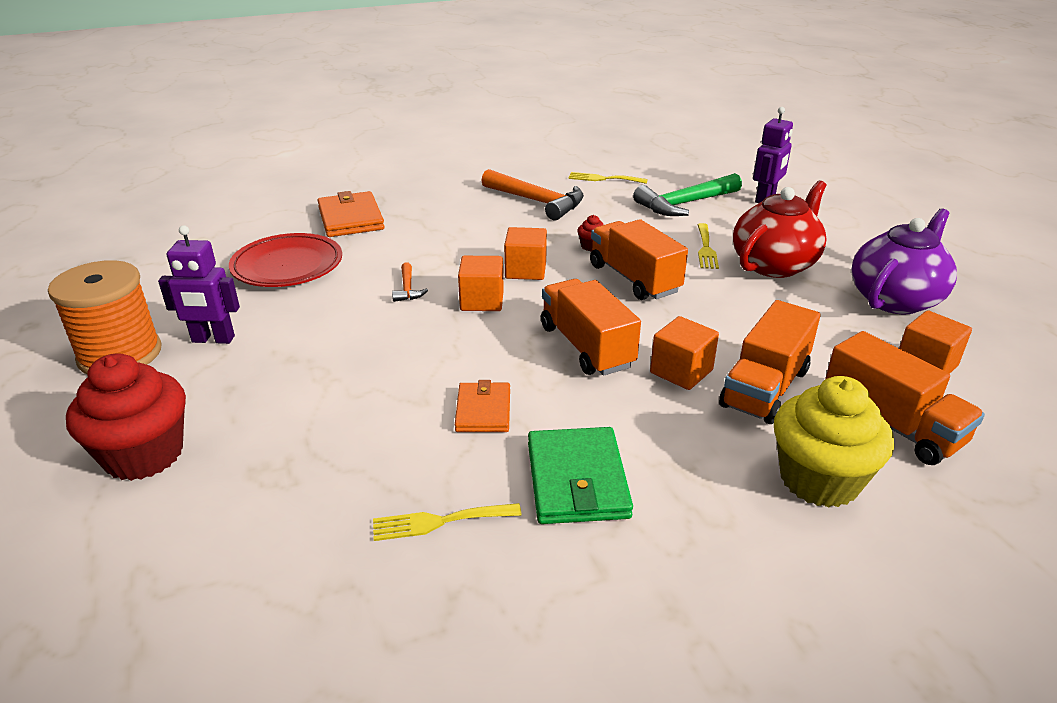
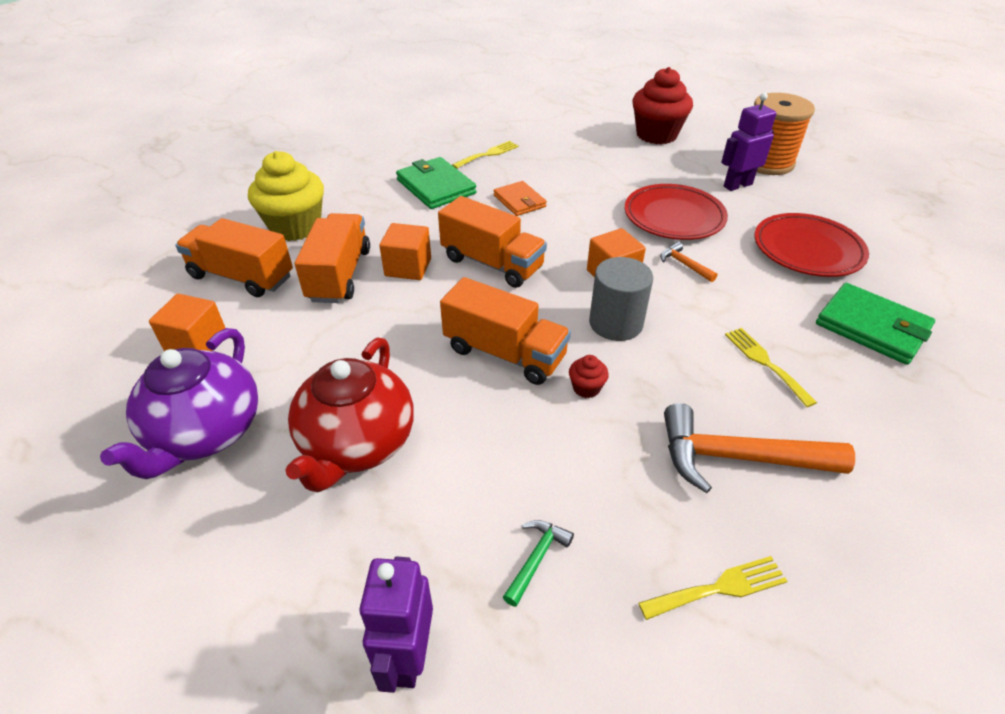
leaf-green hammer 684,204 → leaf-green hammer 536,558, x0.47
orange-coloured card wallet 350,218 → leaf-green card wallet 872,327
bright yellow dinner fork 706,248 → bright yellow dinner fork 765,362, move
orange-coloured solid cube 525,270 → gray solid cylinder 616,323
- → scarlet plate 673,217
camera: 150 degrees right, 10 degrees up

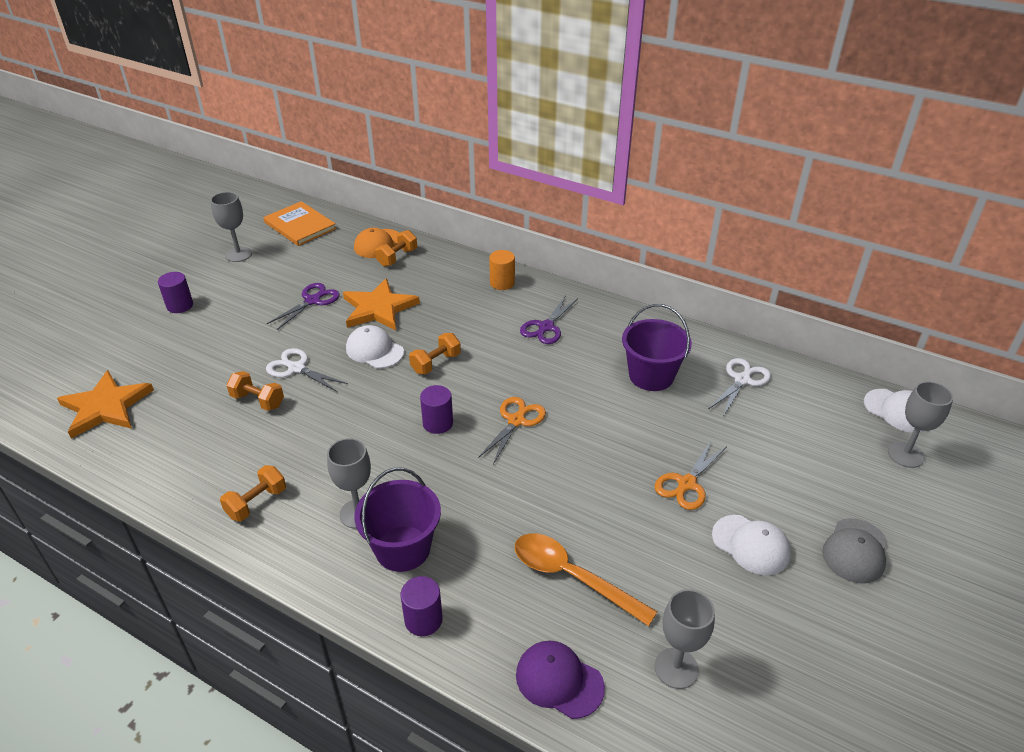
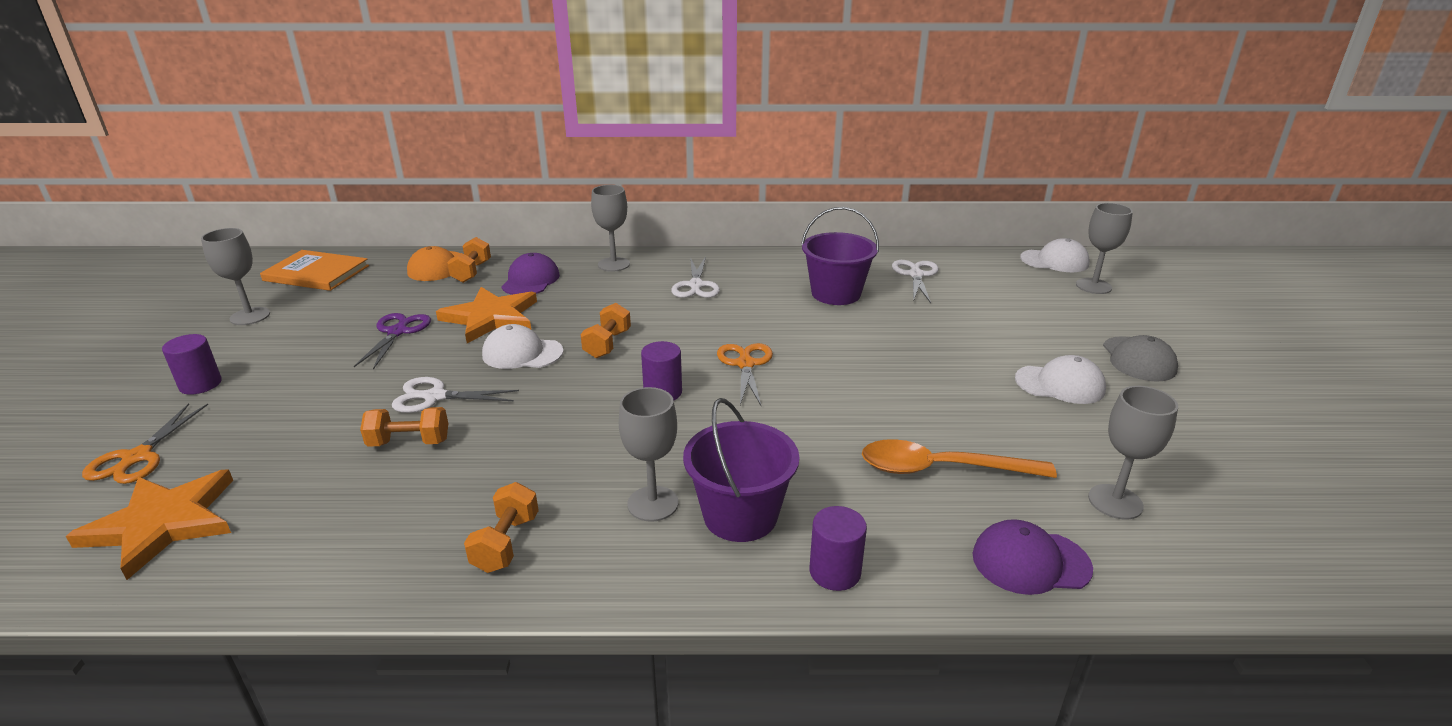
orange-coloured solid cylinder 502,283 → gray wine glass 614,264
violet shears 546,327 → white shears 696,285
orange-coloured shears 686,484 → orange-coloured shears 137,457, move
- → violet baseball cap 530,280
camera: 30 degrees left, 10 degrees down

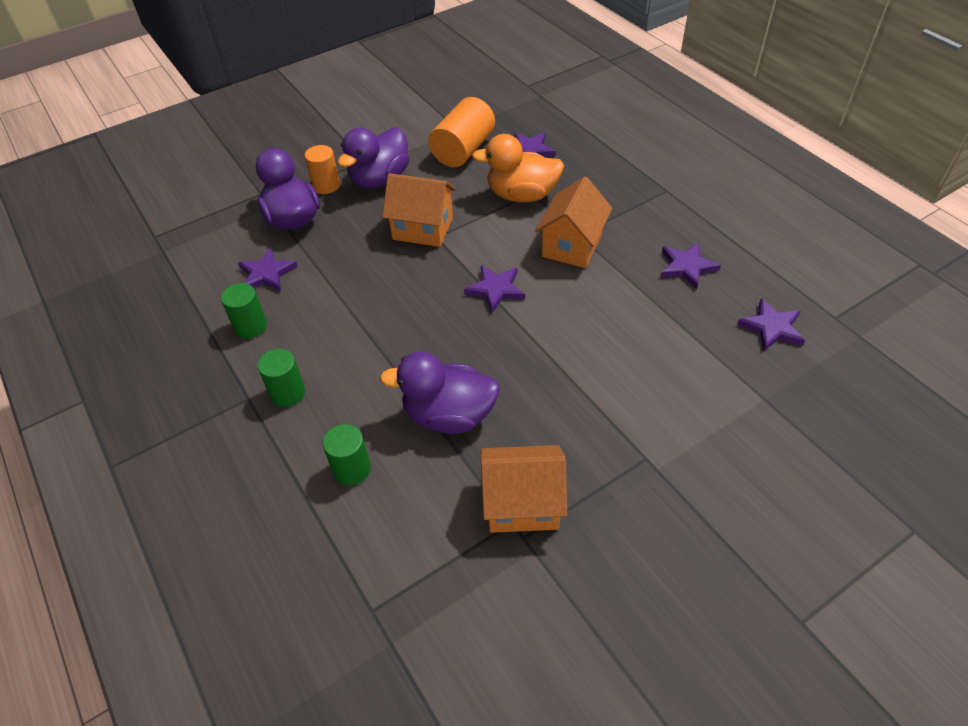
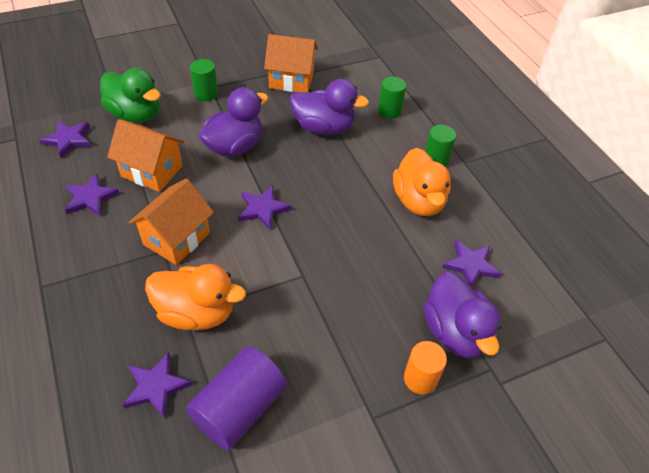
orange-coloured solid cylinder 463,150 → violet solid cylinder 239,408
violet rubber duck 379,179 → violet rubber duck 234,147, move
orange-coloured toy house 423,228 → orange-coloured toy house 152,171, move
leaf-green solid cylinder 251,326 → leaf-green solid cylinder 206,94, move
- → leaf-green rubber duck 135,114
- → orange-coloured rubber duck 418,201
camera: 175 degrees left, 0 degrees up

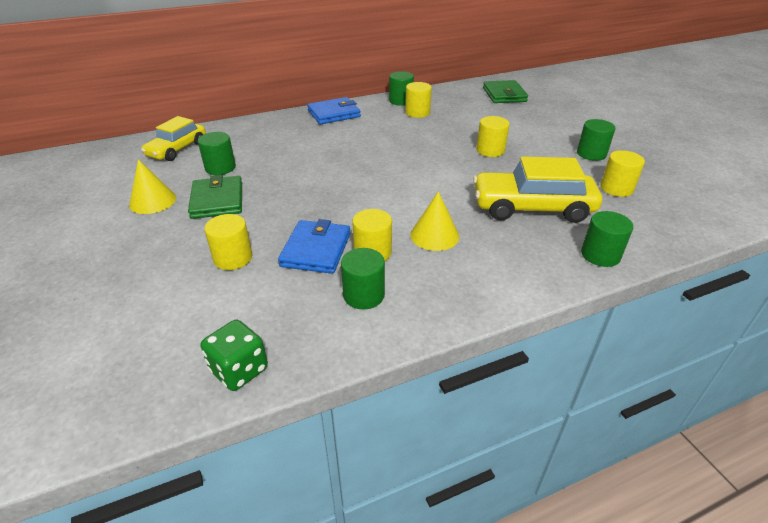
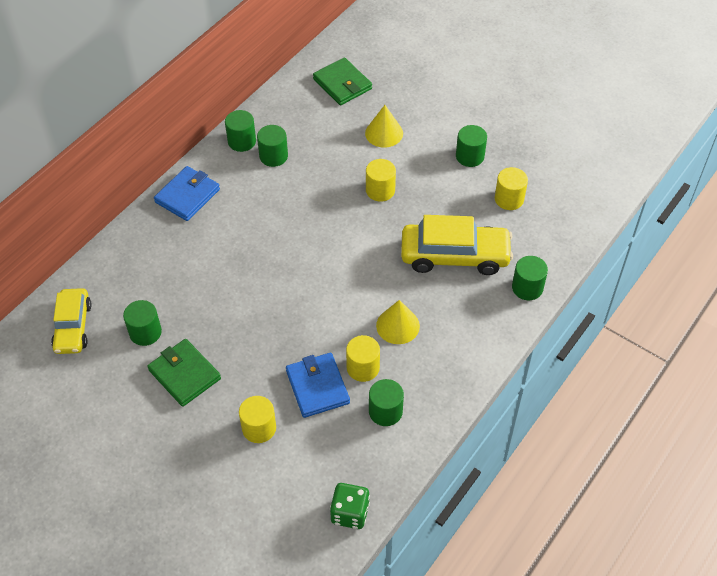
bright yellow solid cylinder 417,112 → leaf-green solid cylinder 273,156
bright yellow automobile 532,208 → bright yellow automobile 455,256, 150 degrees counterclockwise
bright yellow solid cone 152,201 → bright yellow solid cone 384,133, move
camera: 30 degrees left, 15 degrees up

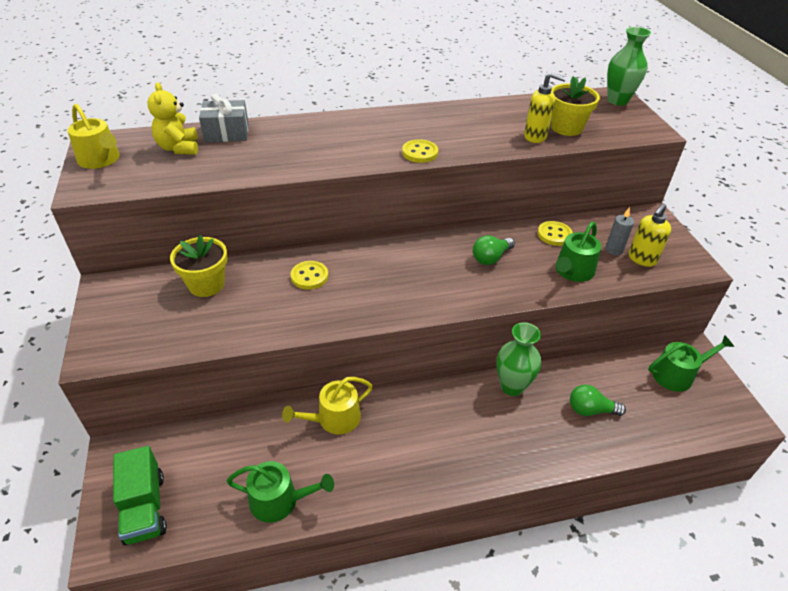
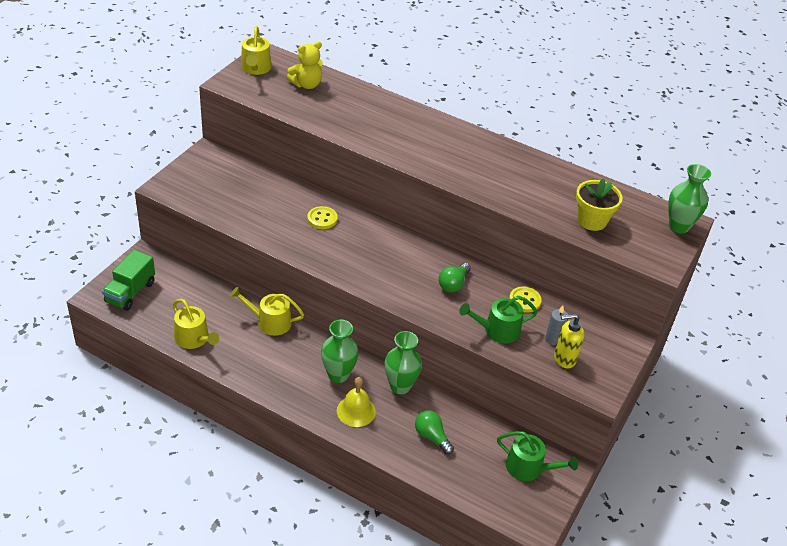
bright yellow pump bottle 535,137 → -
bright yellow teddy 179,148 → bright yellow teddy 306,84, 150 degrees counterclockwise
gray gift 227,133 → -
bright yellow sewing button 420,153 → -
bright yellow potted plant 206,284 → -
leaf-green bulb 491,258 → leaf-green bulb 453,284, 60 degrees counterclockwise
leaf-green watering can 280,500 → bright yellow watering can 194,339
- → leaf-green flower vase 338,375
- → bright yellow bell 356,411
camera: 40 degrees right, 0 degrees up

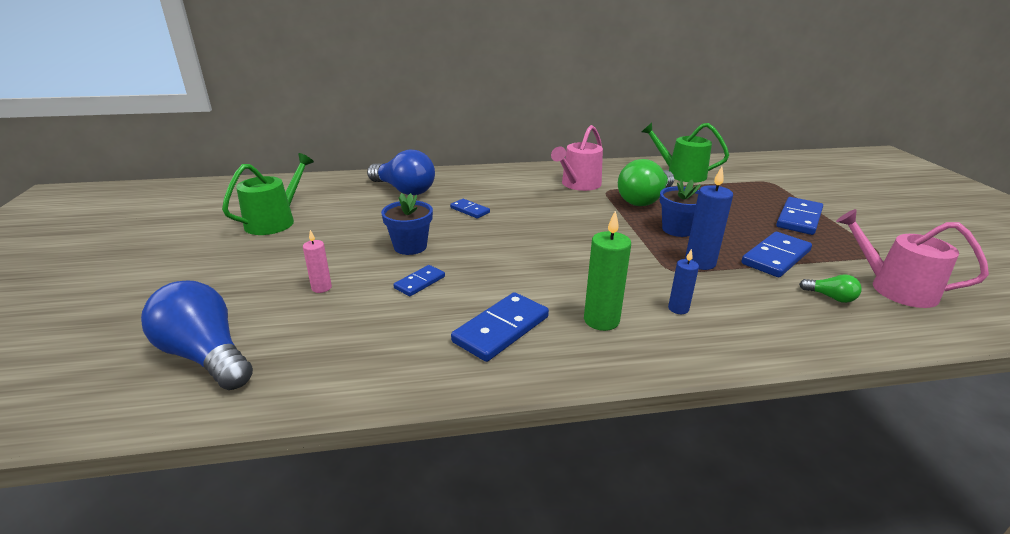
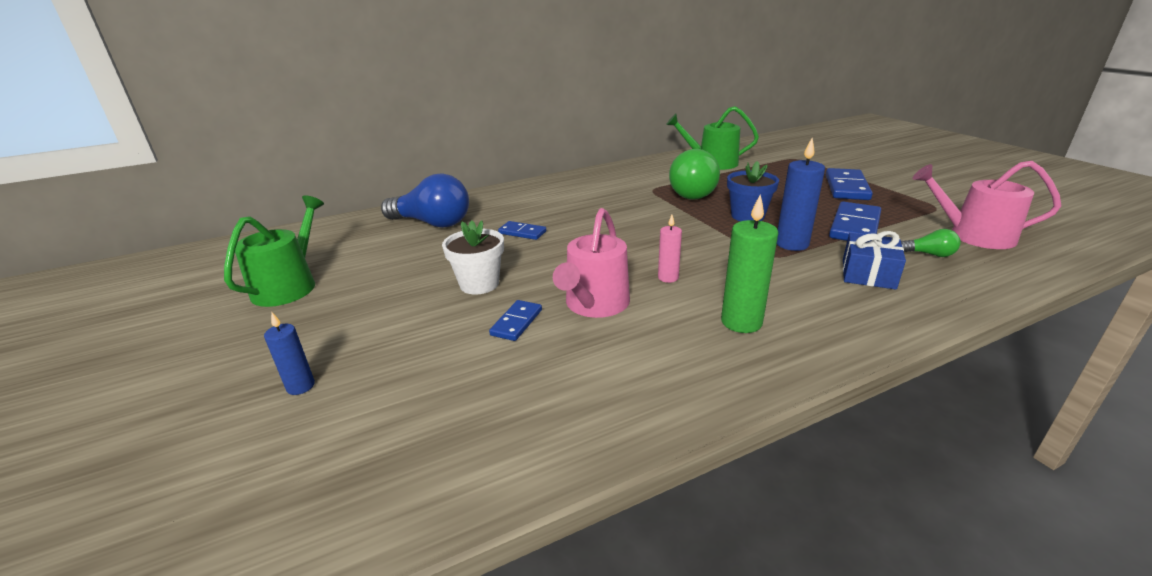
rosy watering can 578,184 → rosy watering can 594,304, move
blue potted plant 410,246 → white potted plant 479,284
rosy pillar candle 321,288 → rosy pillar candle 668,278, move
blue pillar candle 678,309 → blue pillar candle 300,386, move
blue bulb 206,356 → -
blue domino piece 501,329 → -
- → blue gift 868,274
camera: 15 degrees left, 0 degrees up

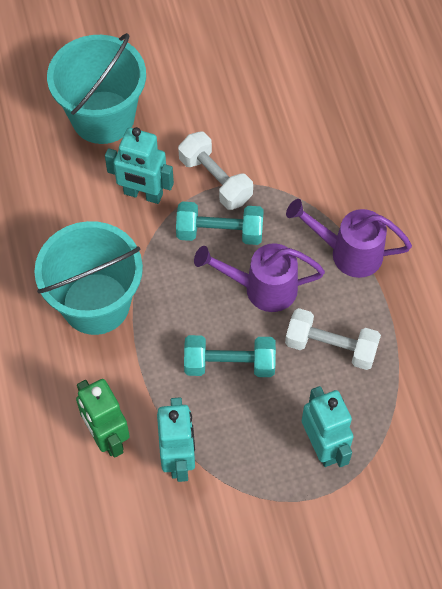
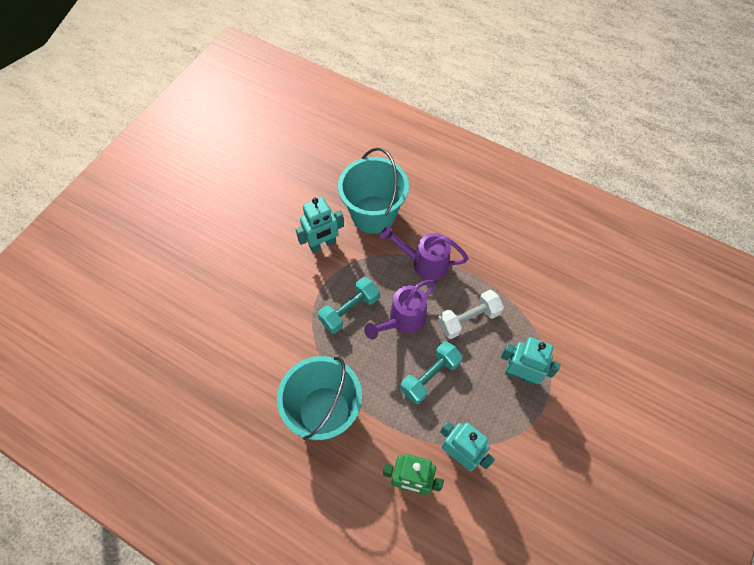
turquoise pail 103,117 → turquoise pail 373,214, move
turquoise robot 143,194 → turquoise robot 322,244, move
white dumbbell 215,180 → -
violet watering can 348,253 → violet watering can 424,263, 45 degrees clockwise
camera: 45 degrees left, 0 degrees up

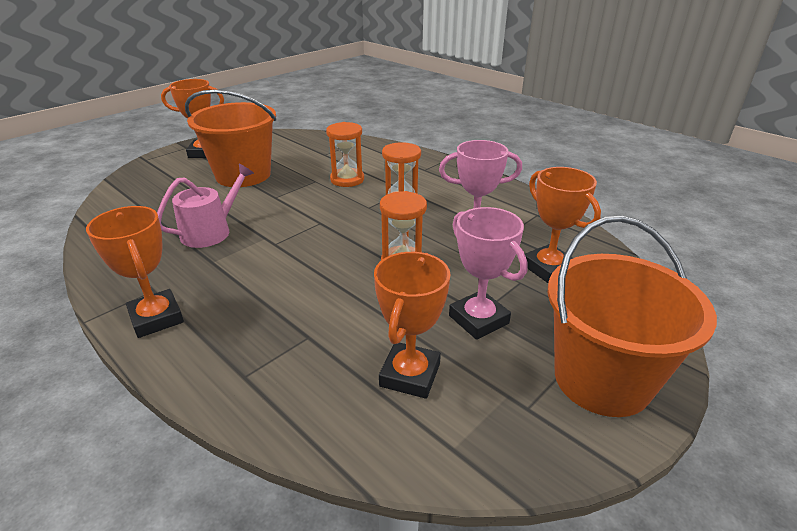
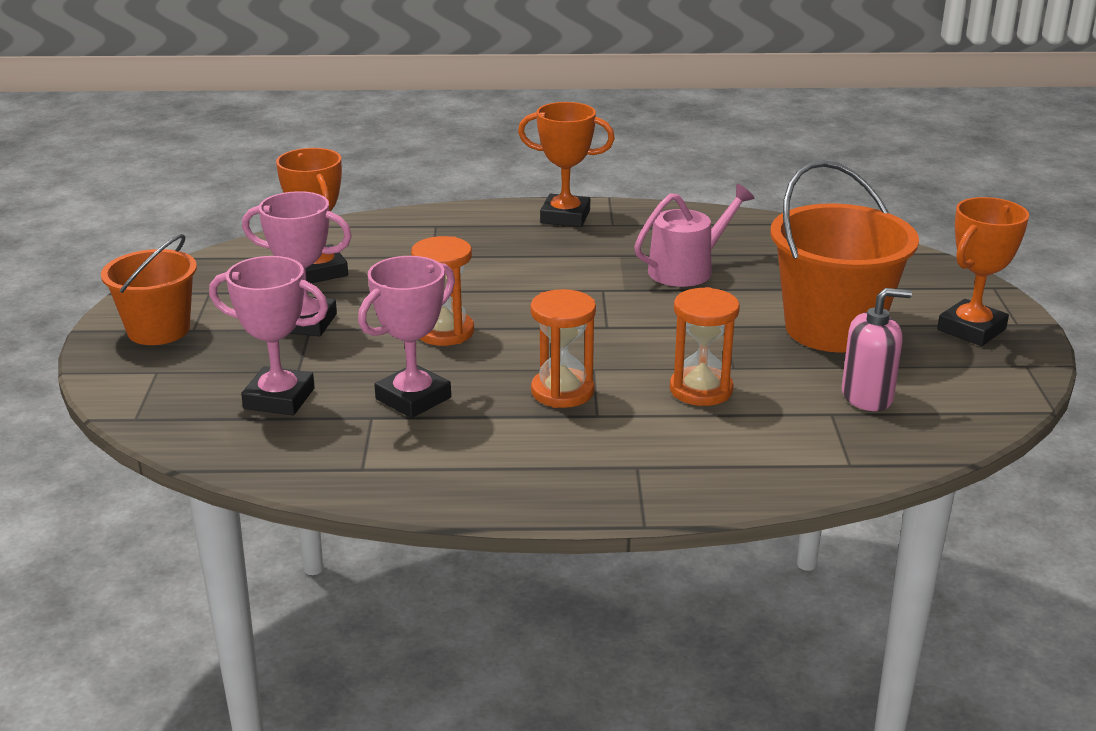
rosy watering can 211,231 → rosy watering can 687,269, 120 degrees counterclockwise
orange-coloured trophy 548,268 → rosy trophy 279,398
orange-coloured pail 602,379 → orange-coloured pail 158,330, x0.64
- → rosy pump bottle 867,397
camera: 135 degrees right, 5 degrees down

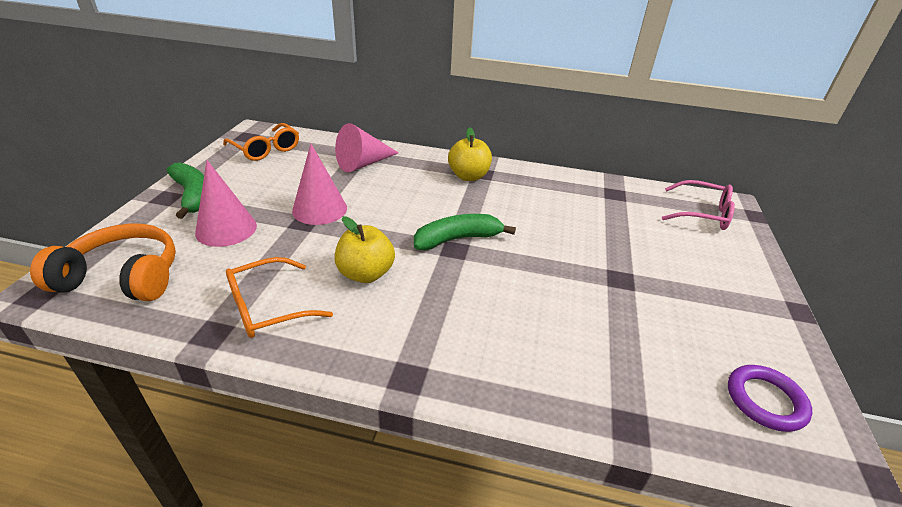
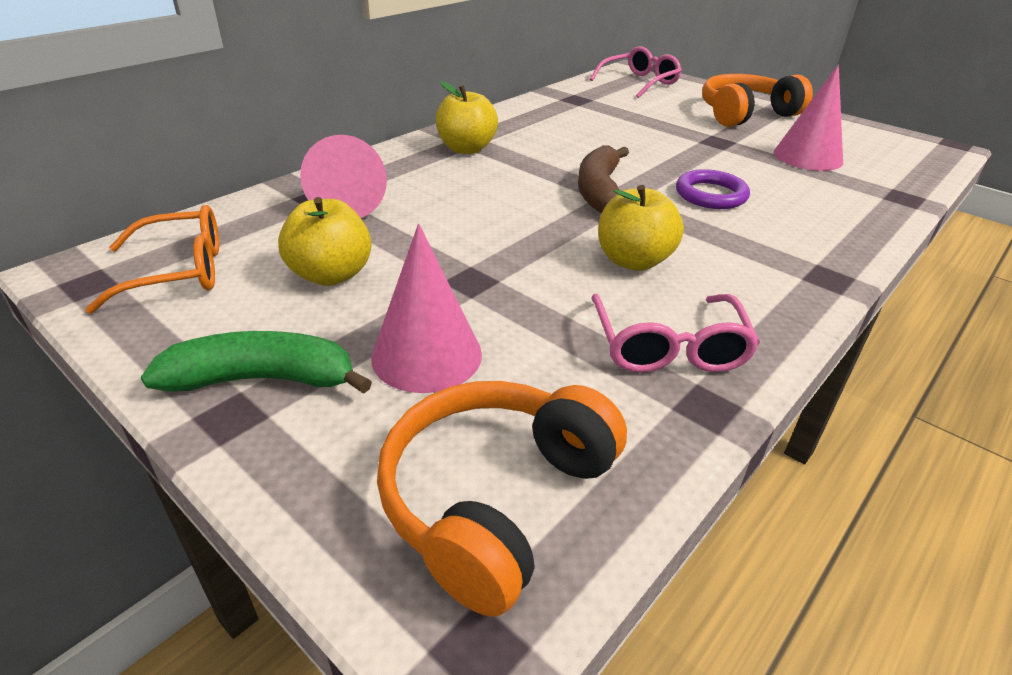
rosy solid cone 319,209 → rosy solid cone 807,157, move
leaf-green toy banana 457,239 → dark brown toy banana 599,191
orange-coloured spectacles 268,307 → rosy spectacles 668,347
violet ring 765,400 → violet ring 710,195, move
- → orange-coloured headphones 745,114
- → bright yellow apple fruit 331,275
camera: 60 degrees left, 0 degrees up

